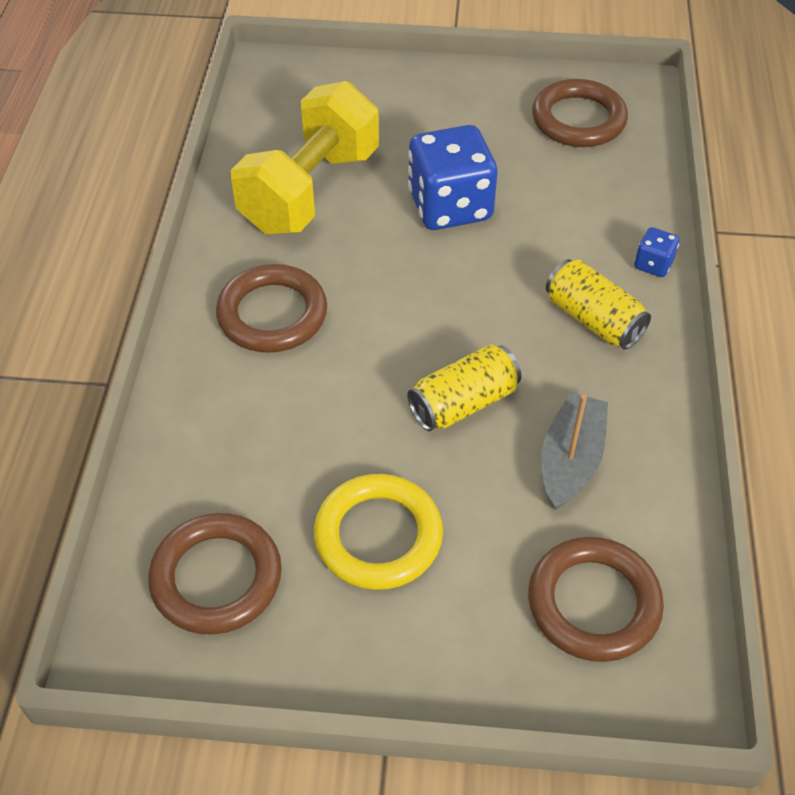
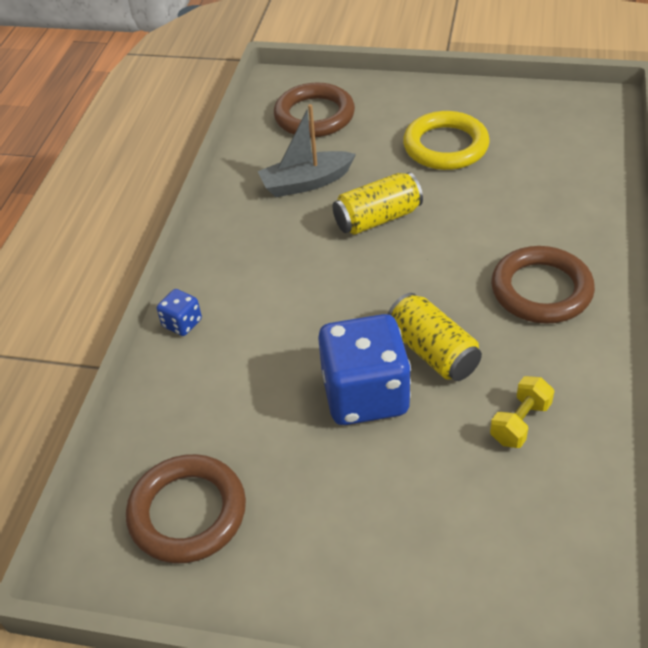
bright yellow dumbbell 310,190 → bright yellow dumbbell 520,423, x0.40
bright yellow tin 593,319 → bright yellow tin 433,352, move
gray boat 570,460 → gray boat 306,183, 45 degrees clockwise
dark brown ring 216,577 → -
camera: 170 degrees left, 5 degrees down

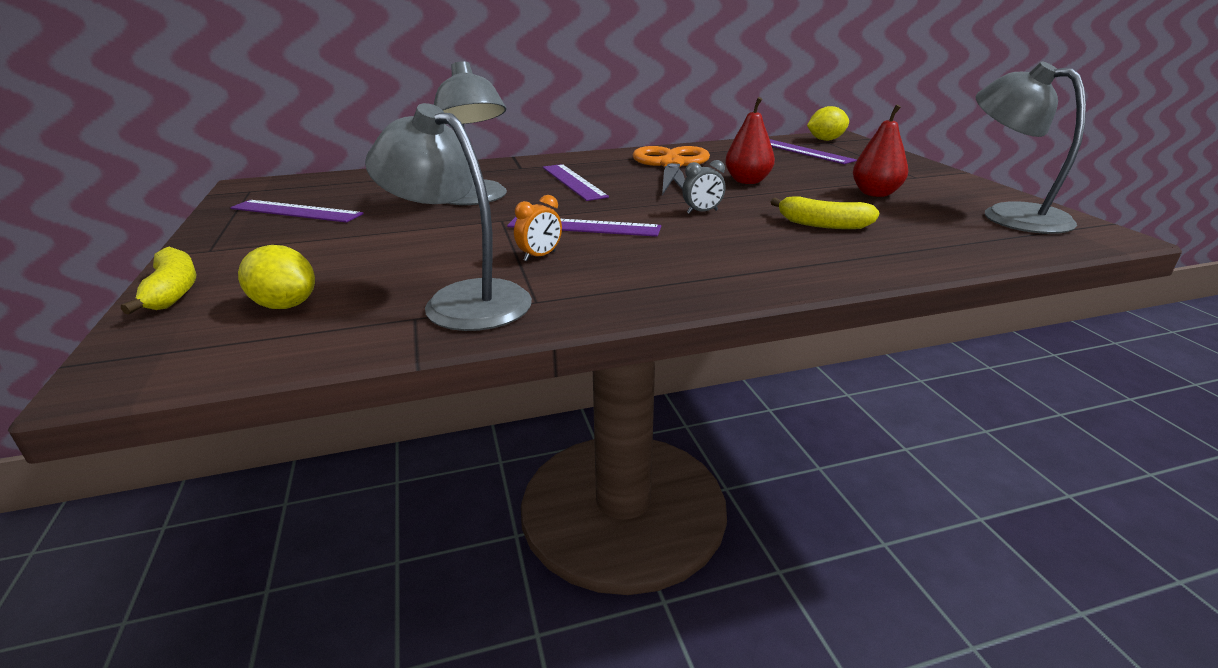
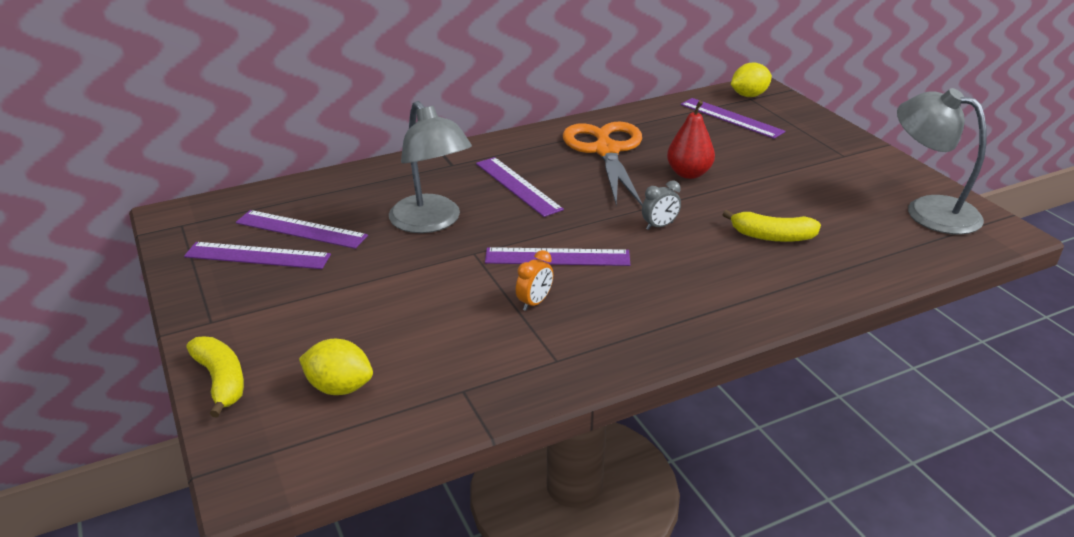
gray lamp 462,300 → -
scarlet pear fruit 875,193 → -
- → violet straightedge 301,229
camera: 10 degrees left, 5 degrees up

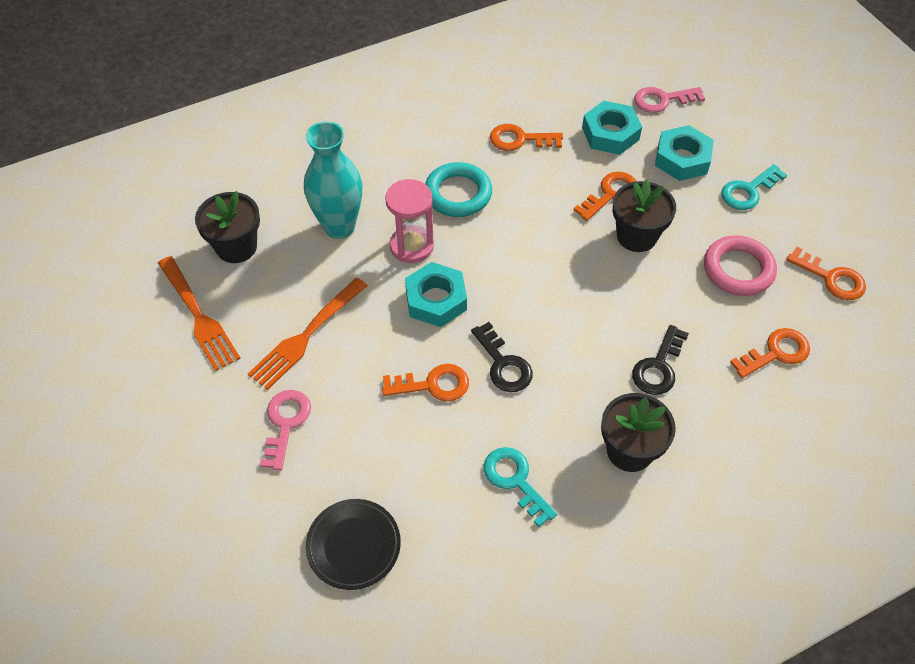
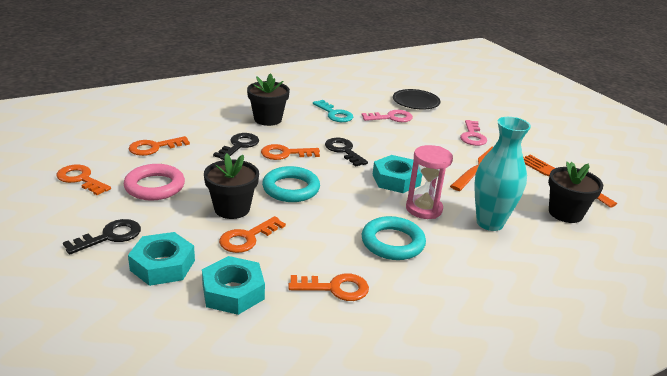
rosy latchkey 662,100 → rosy latchkey 391,118, move
turquoise latchkey 748,191 → black latchkey 110,236
orange-coloured latchkey 433,385 → orange-coloured latchkey 285,153, move
- → turquoise ring 291,188
camera: 175 degrees right, 25 degrees down

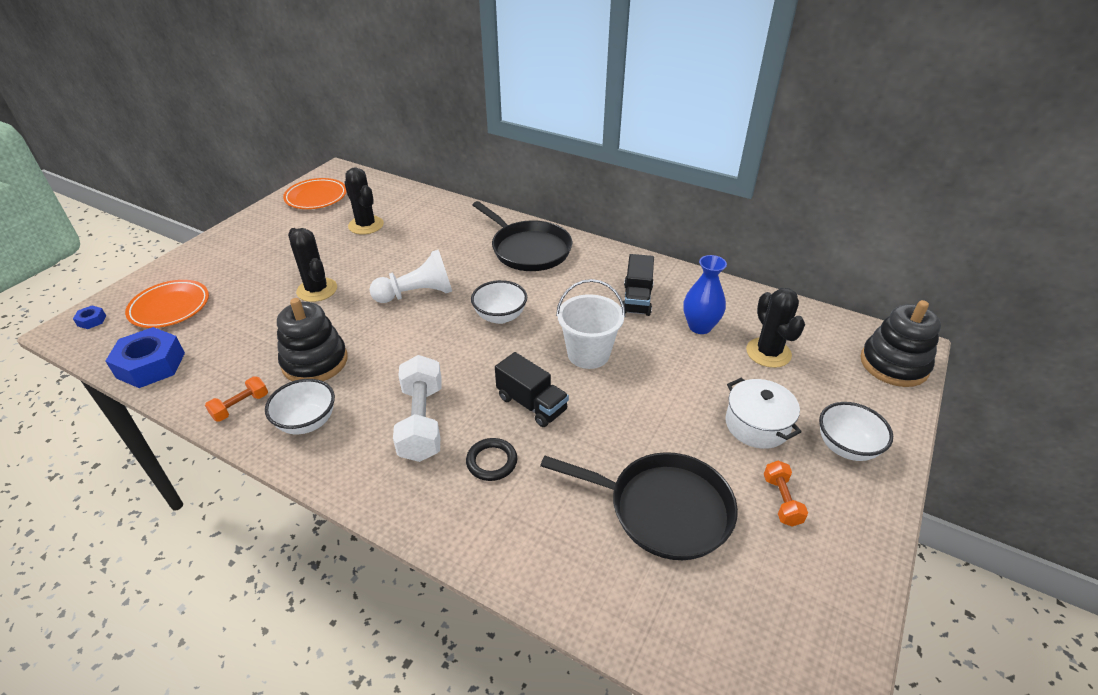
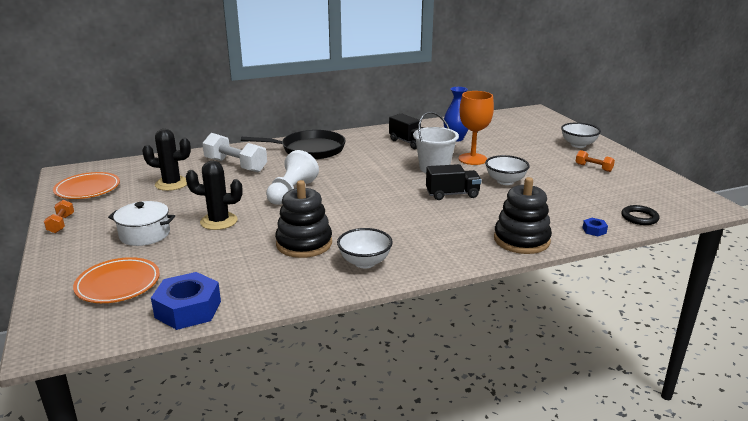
white deep dish 500,316 → white deep dish 505,181, move
black cactus 768,353 → -
black stacking toy 893,364 → black stacking toy 521,240, move
blue nut 92,320 → blue nut 594,230, move
white dumbbell 421,422 → white dumbbell 235,165, move
orange-coloured dumbbell 240,406 → orange-coloured dumbbell 61,224, move
white pot 757,425 → white pot 145,234, move
black ring 491,461 → black ring 639,218, move
black frying pan 663,509 → -
- → orange-coloured wine glass 472,159
camera: 50 degrees left, 15 degrees down

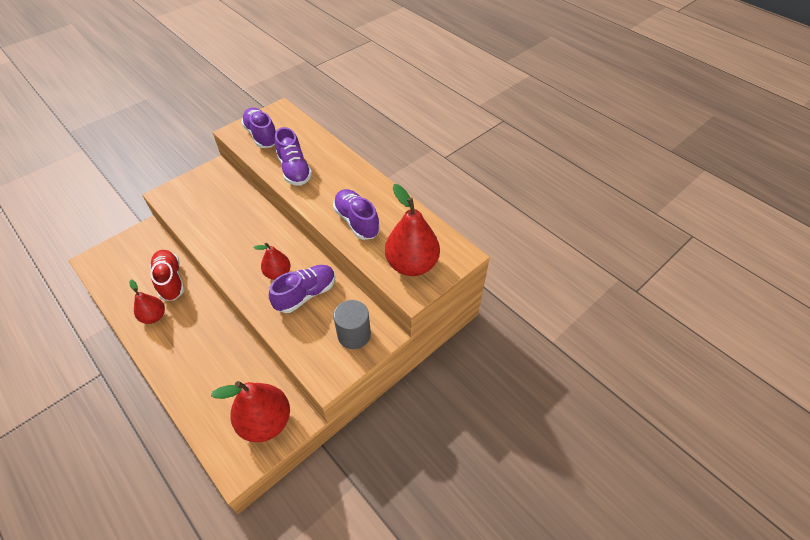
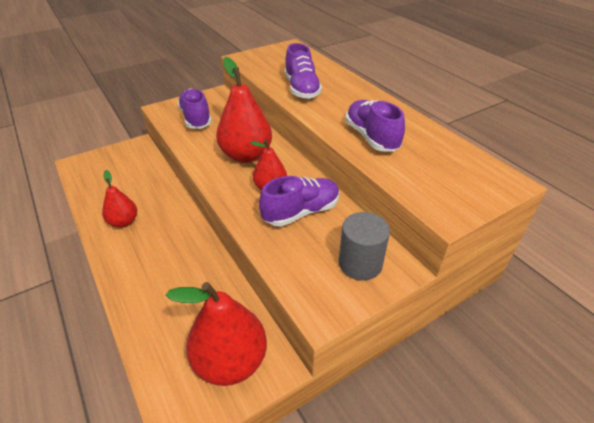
violet lace-up shoe 261,136 → violet lace-up shoe 196,118, move
scarlet pear fruit 412,264 → scarlet pear fruit 246,155, move
scarlet lace-up shoe 170,280 → -
camera: 10 degrees right, 10 degrees down

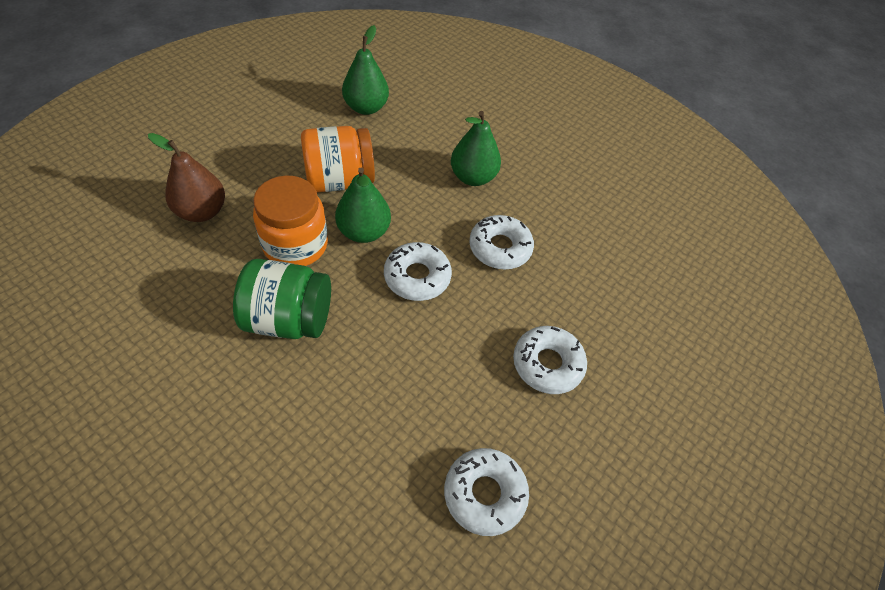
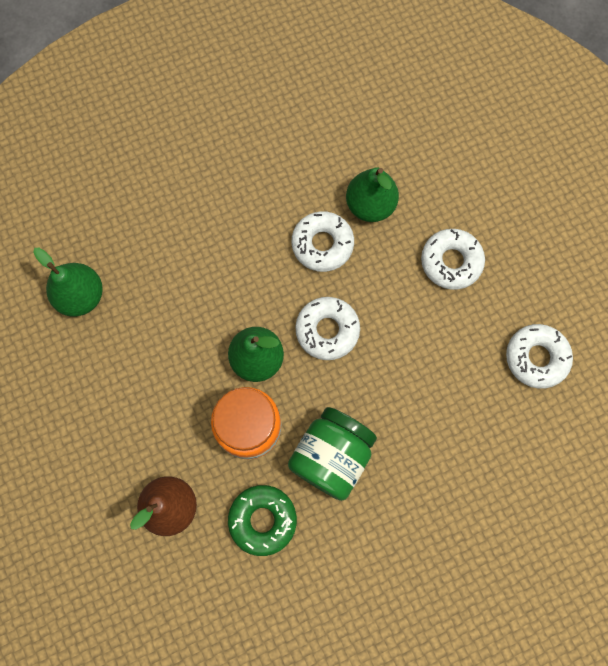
leaf-green pear fruit 473,177 → leaf-green pear fruit 370,205, move
orange-coloured jam jar 339,181 → -
- → leaf-green doughnut 262,520
camera: 60 degrees left, 20 degrees up

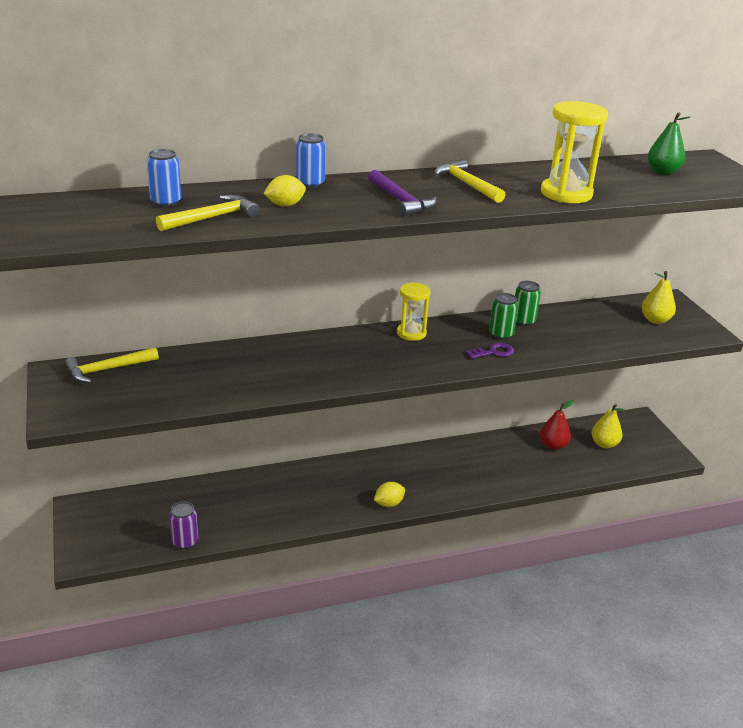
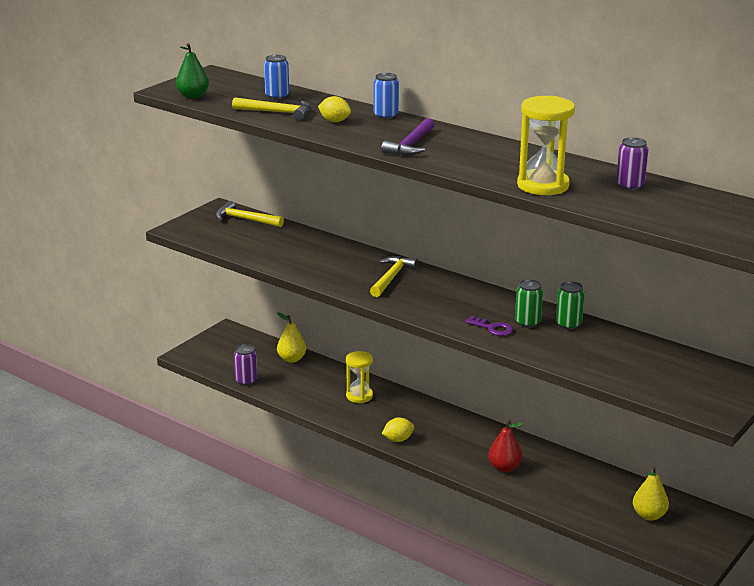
leaf-green pear fruit 662,172 → leaf-green pear fruit 193,96, move
bright yellow hammer 467,184 → bright yellow hammer 391,277, move
bright yellow pear fruit 655,320 → bright yellow pear fruit 291,359, move
bright yellow hourglass 411,333 → bright yellow hourglass 359,396, move
scarlet pear fruit 553,445 → scarlet pear fruit 504,468, move
bright yellow lemon 389,503 → bright yellow lemon 398,439, 45 degrees counterclockwise
- → violet tin 630,186
camera: 55 degrees right, 5 degrees down

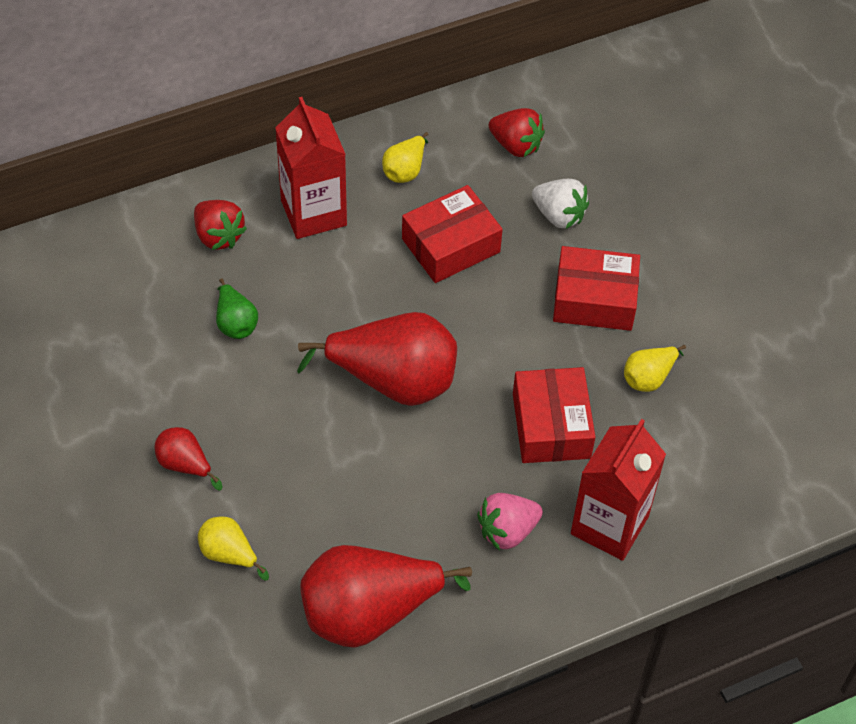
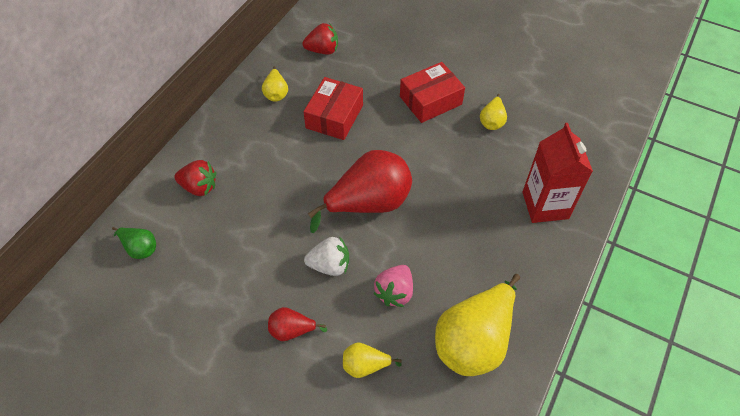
scarlet juice carton 313,213 → -
white toy strawberry 559,215 → white toy strawberry 330,265, move
leaf-green pear fruit 235,323 → leaf-green pear fruit 140,248, move
scarlet package 551,426 → -
rosy toy strawberry 507,531 → rosy toy strawberry 394,292, move
scarlet pear fruit 370,612 → bright yellow pear fruit 474,340
camera: 35 degrees left, 0 degrees up

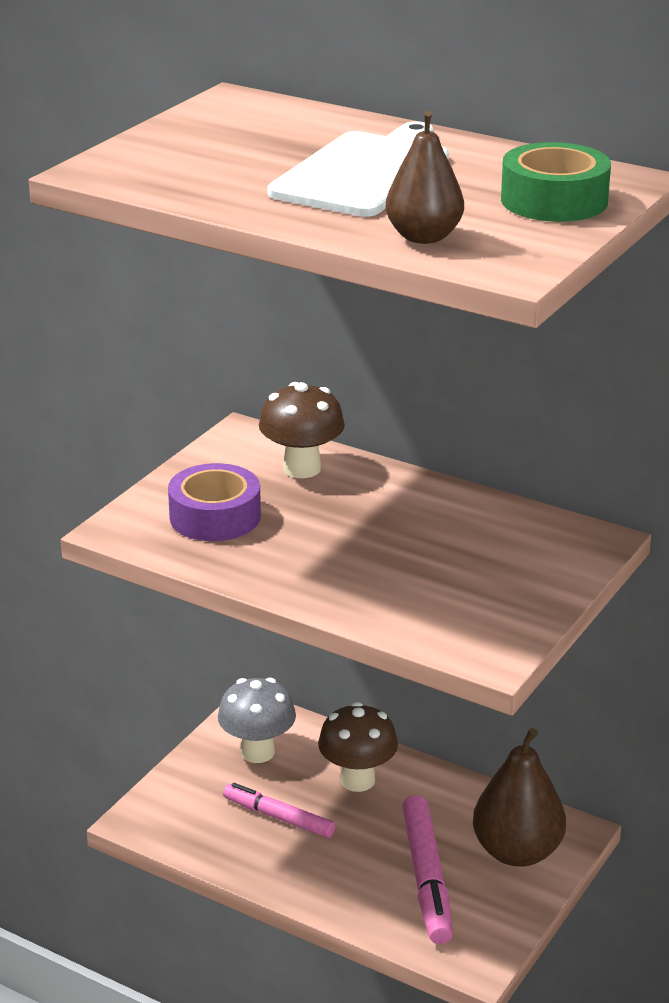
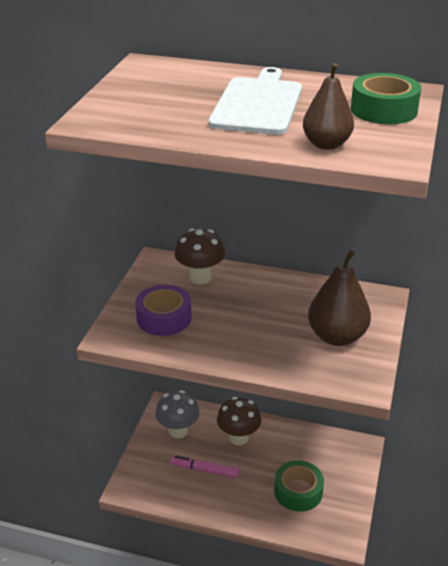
dark brown pear fruit 517,852 → dark brown pear fruit 337,336, move
rosy marker 426,878 → leaf-green tape 298,491
camera: 15 degrees left, 5 degrees up

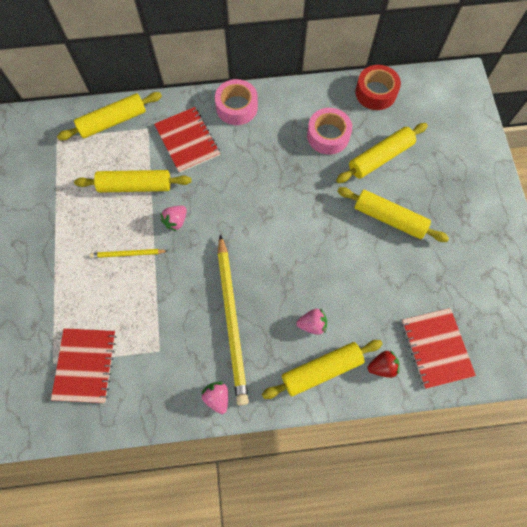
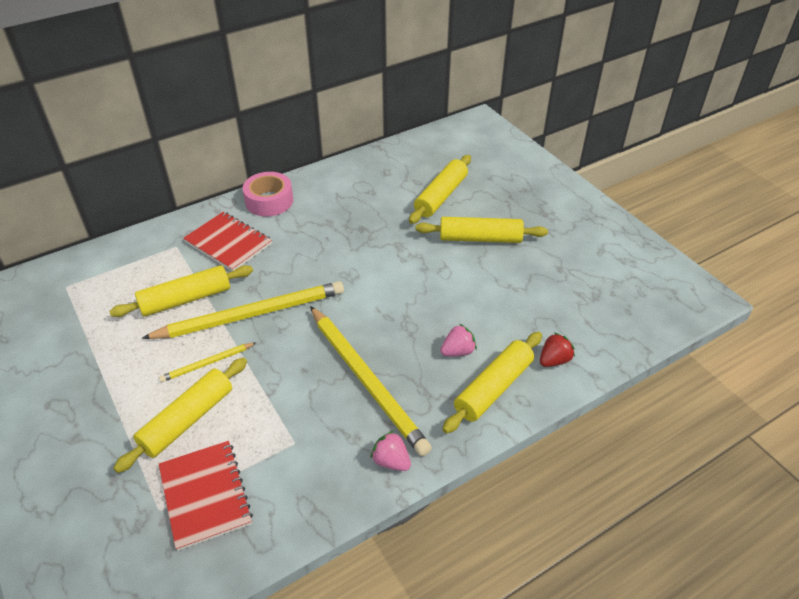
scarlet tape 375,92 → -
bright yellow pastry roller 113,121 → bright yellow pastry roller 187,420, move
rosy tape 328,136 → -
rosy toy strawberry 176,221 → bright yellow lead pencil 251,314
scarlet notepad 436,348 → -
camera: 25 degrees left, 25 degrees down

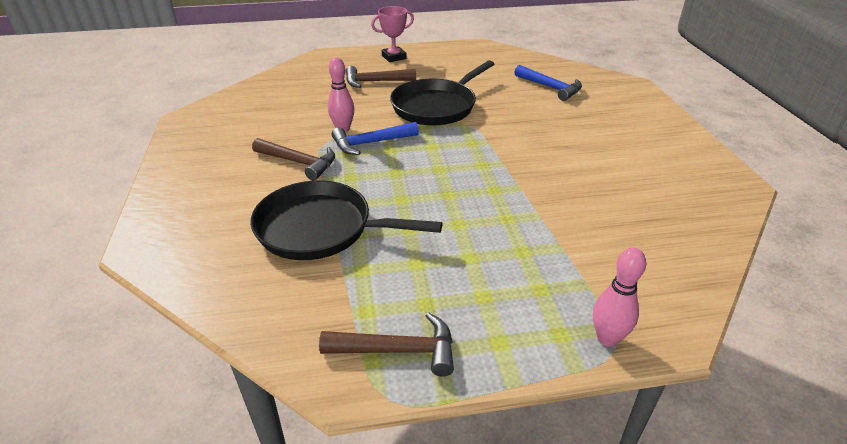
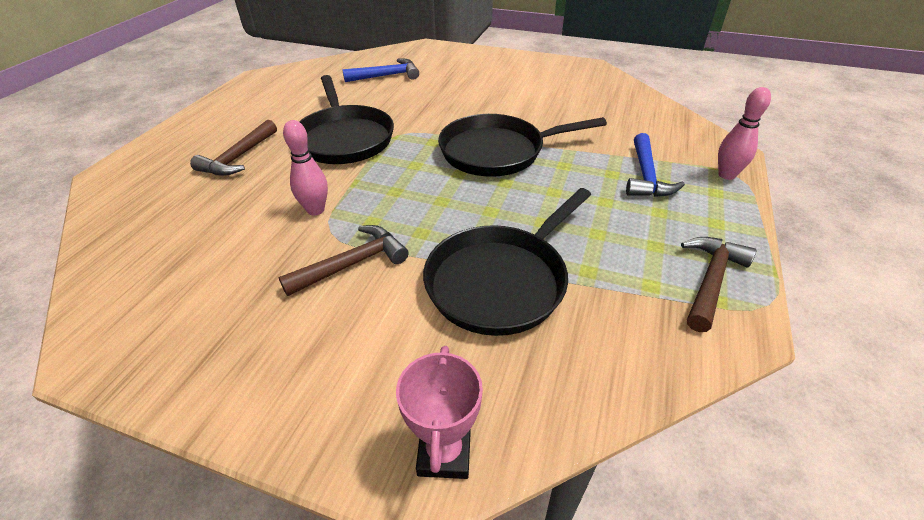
rosy trophy 394,57 → rosy trophy 444,453, move
blue hammer 370,143 → blue hammer 646,176, move
- → black frying pan 497,152
camera: 60 degrees left, 5 degrees up

